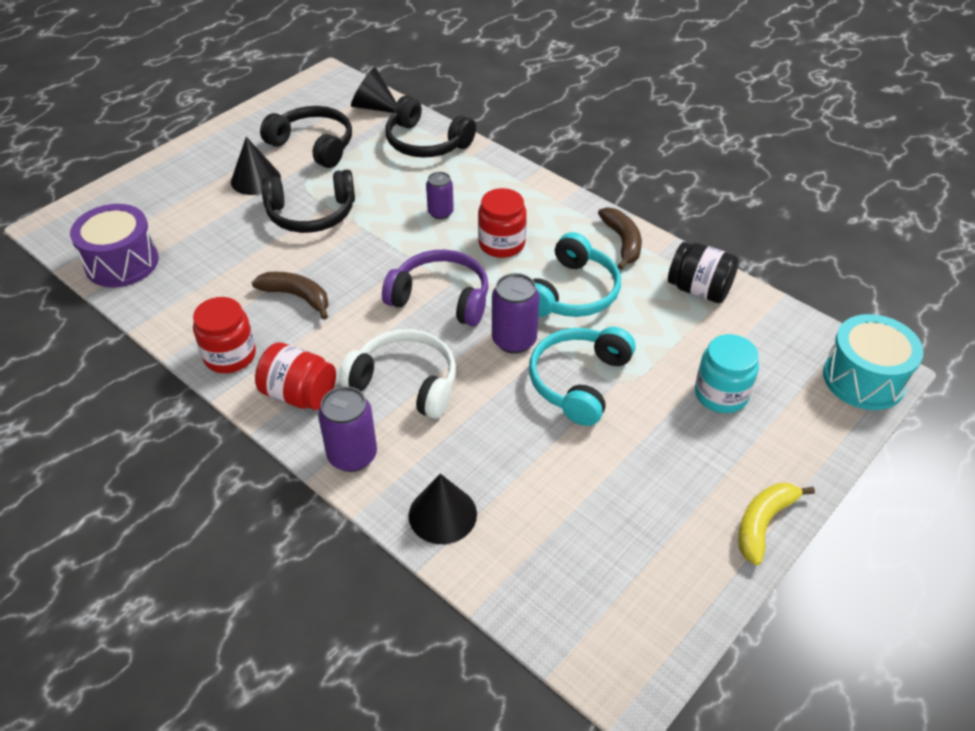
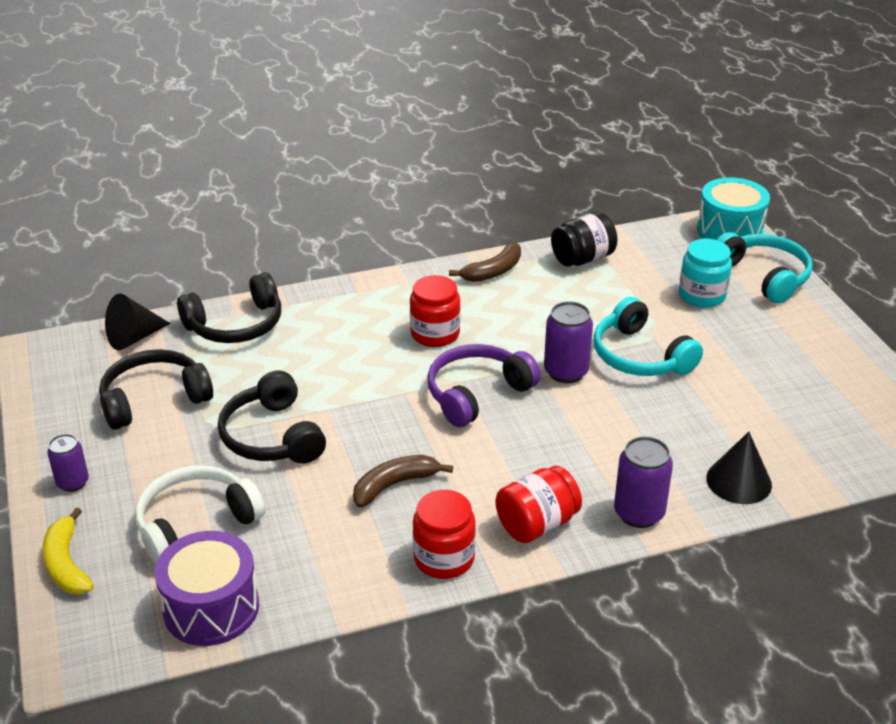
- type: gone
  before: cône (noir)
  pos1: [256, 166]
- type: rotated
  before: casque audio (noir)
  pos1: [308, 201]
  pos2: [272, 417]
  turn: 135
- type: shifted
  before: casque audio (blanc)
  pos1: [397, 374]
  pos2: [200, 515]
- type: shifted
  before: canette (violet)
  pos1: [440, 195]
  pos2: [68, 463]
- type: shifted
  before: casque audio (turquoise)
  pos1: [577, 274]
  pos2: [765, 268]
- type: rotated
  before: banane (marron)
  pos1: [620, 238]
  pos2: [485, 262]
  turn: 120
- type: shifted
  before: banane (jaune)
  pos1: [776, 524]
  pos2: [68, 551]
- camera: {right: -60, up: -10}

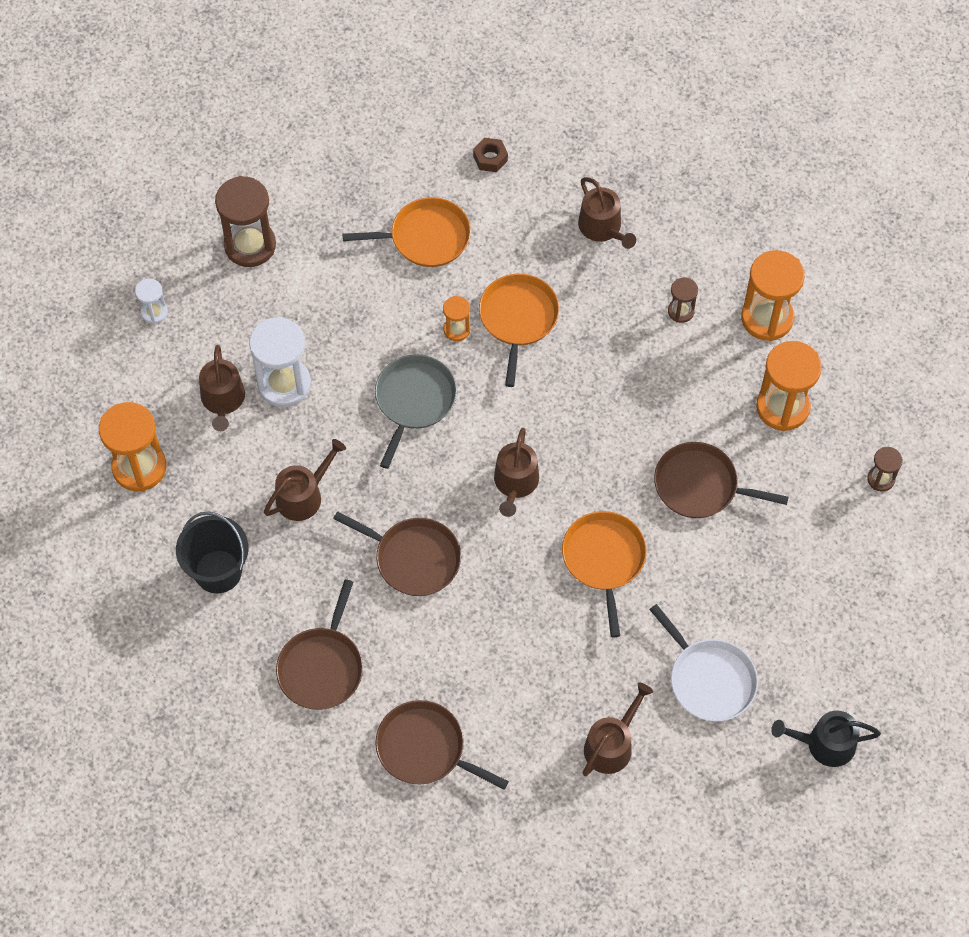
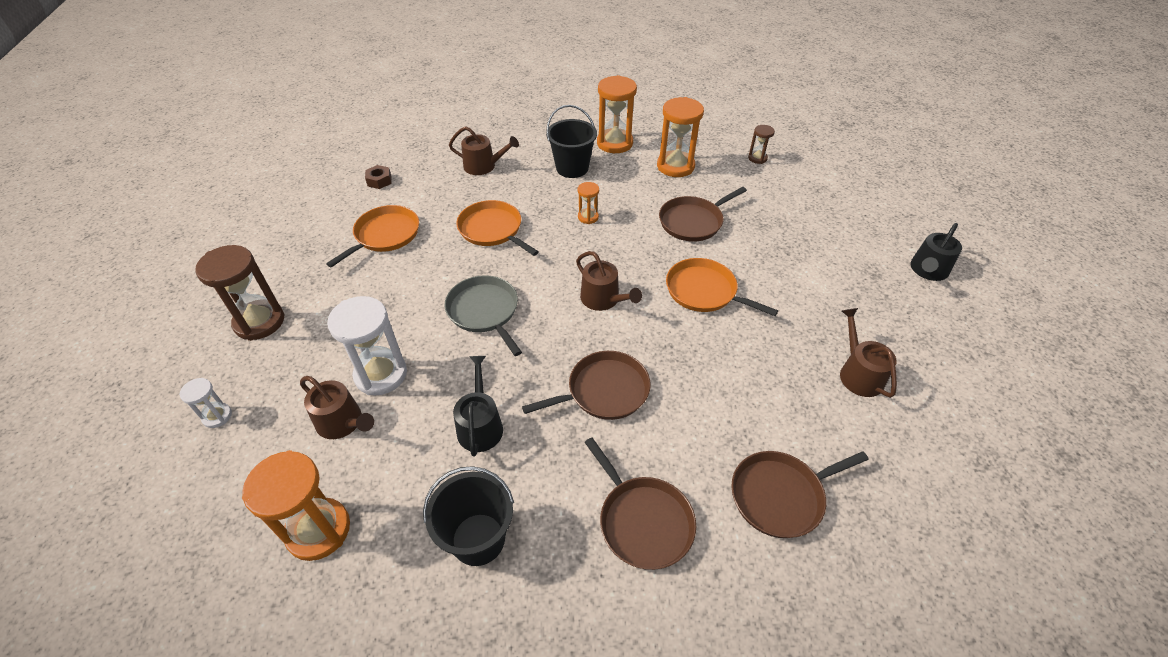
- type: repainted
  before: arrosoir (marron)
  after: arrosoir (noir)
  pos1: [305, 480]
  pos2: [478, 406]
- type: shifted
  before: sablier (orange)
  pos1: [456, 318]
  pos2: [588, 203]
- type: gone
  before: poêle (blanc)
  pos1: [703, 662]
- type: swapped
  before: sablier (marron)
  after: seau (noir)
  pos1: [683, 300]
  pos2: [571, 141]
- camera: {right: -50, up: -15}

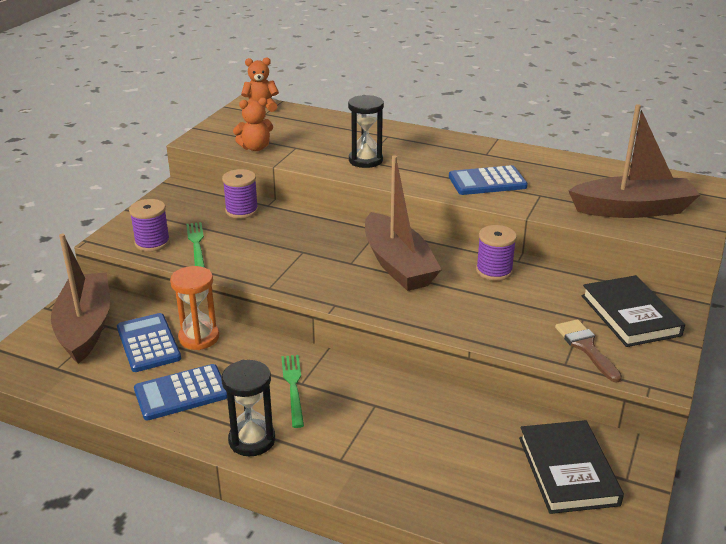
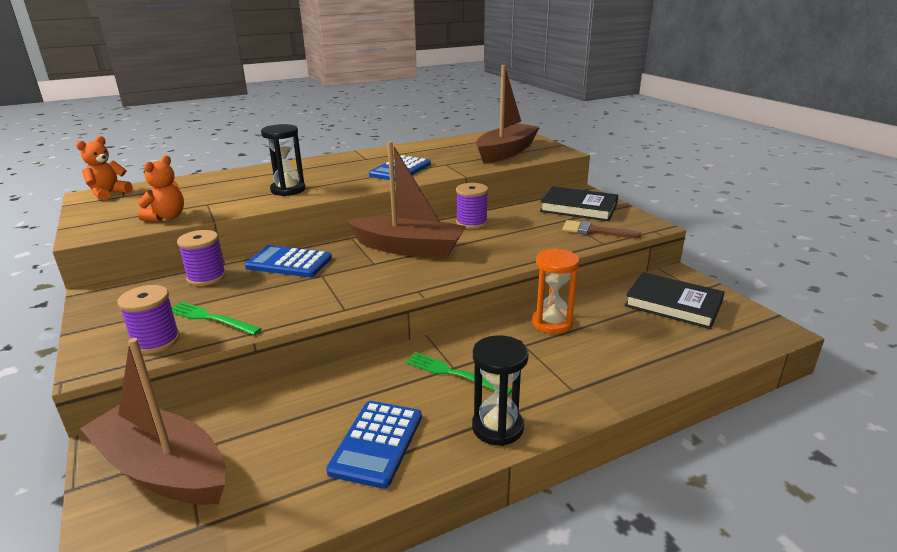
- type: shifted
  before: calculatrice (bleu)
  pos1: [149, 342]
  pos2: [288, 261]
- type: shifted
  before: sablier (orange)
  pos1: [194, 308]
  pos2: [555, 291]
- camera: {right: -50, up: -5}

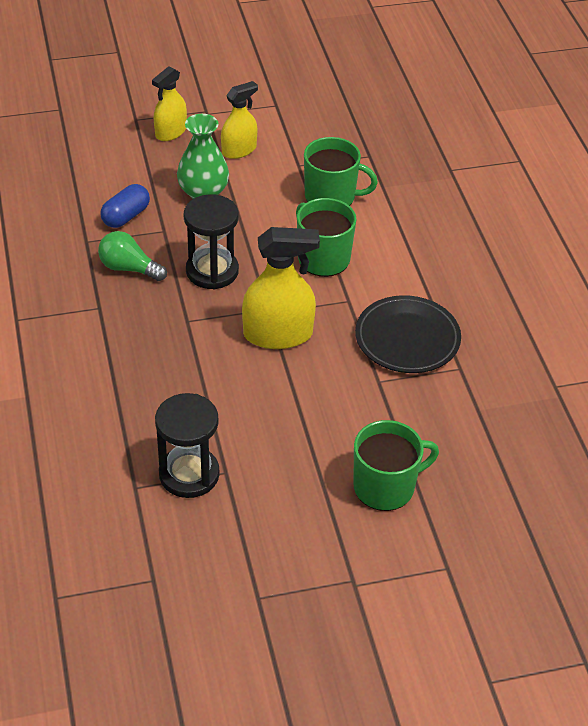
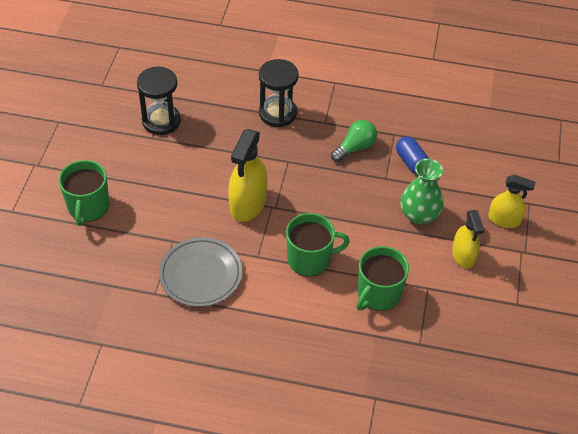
- type: rotated
  before: vaporisateur (jaune)
  pos1: [169, 103]
  pos2: [511, 201]
  turn: 135
- type: shifted
  before: sablier (noir)
  pos1: [211, 241]
  pos2: [279, 93]
- type: repainted
  before: assiette (noir)
  after: assiette (gris)
  pos1: [408, 334]
  pos2: [200, 272]
- camera: {right: 115, up: 5}

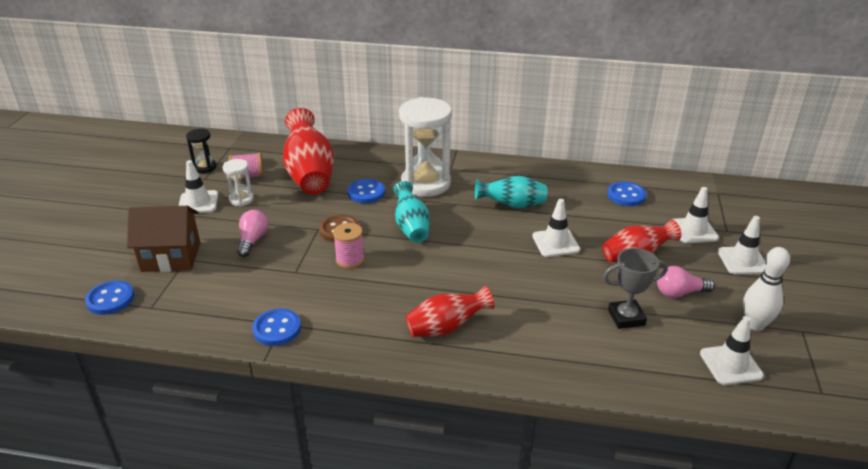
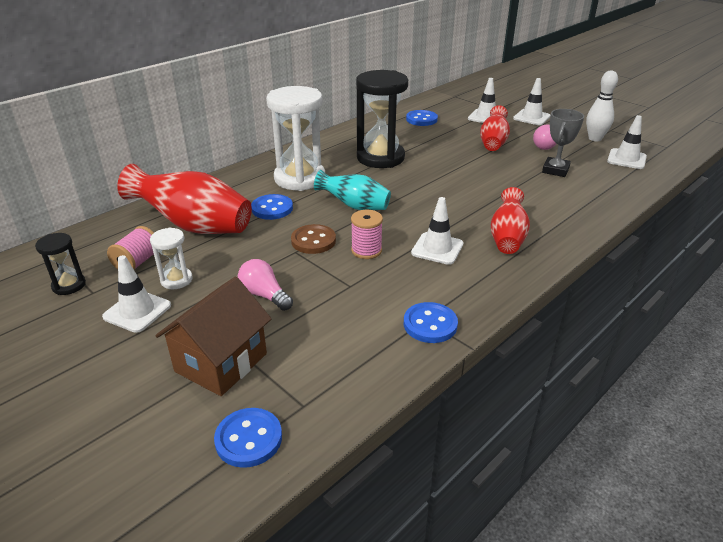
- type: swapped
  before: vase (turquoise)
  after: sablier (noir)
  pos1: [511, 192]
  pos2: [382, 119]
- type: shifted
  before: cône de chantier (blanc)
  pos1: [556, 228]
  pos2: [437, 231]
- camera: {right: -55, up: 0}

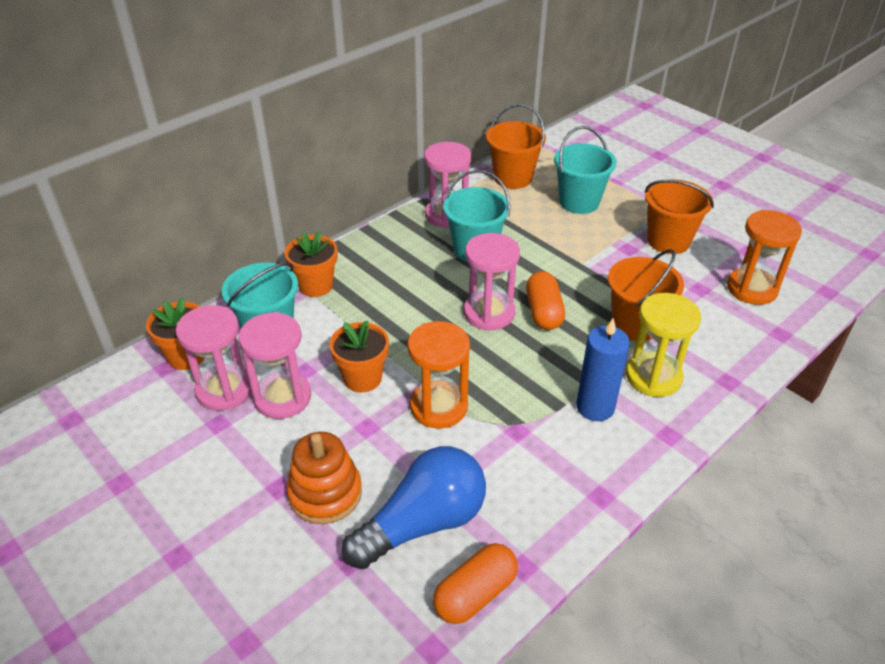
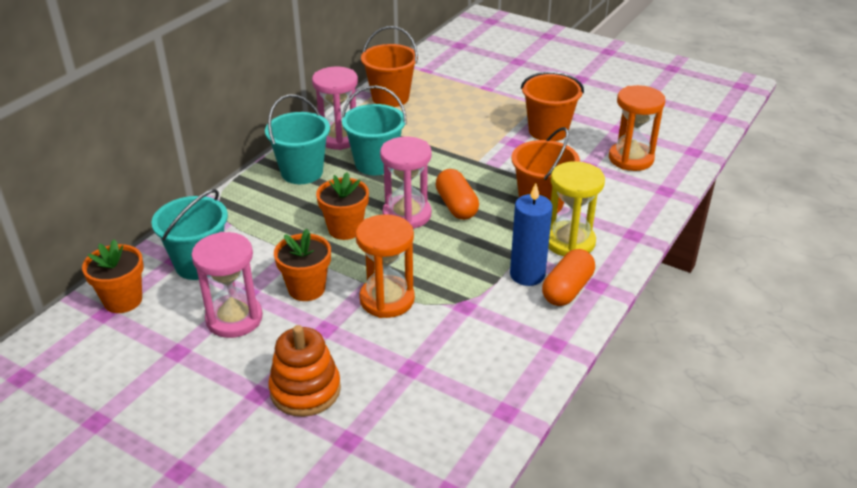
- type: gone
  before: sablier (rose)
  pos1: [214, 358]
- type: shifted
  before: pot de fleurs (orange)
  pos1: [311, 264]
  pos2: [342, 206]
- type: gone
  before: ampoule (bleu)
  pos1: [414, 507]
- type: shifted
  before: gélule (orange)
  pos1: [475, 583]
  pos2: [568, 277]
- type: shifted
  before: seau (turquoise)
  pos1: [585, 170]
  pos2: [297, 139]
- camera: {right: -15, up: -5}

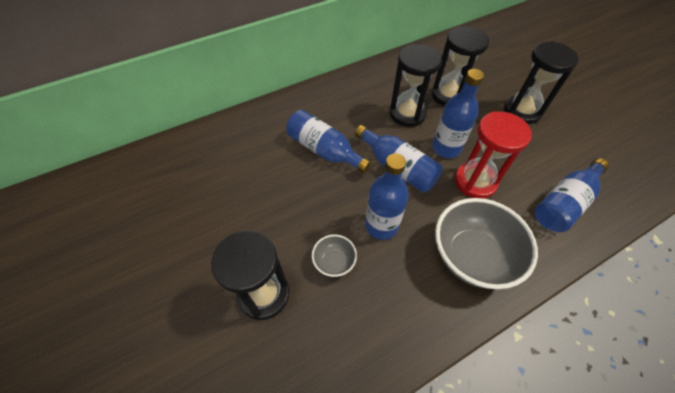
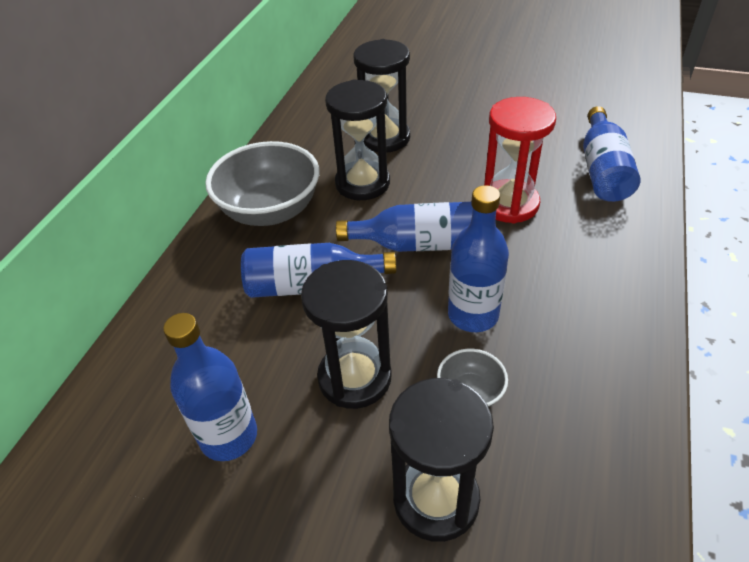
- type: shifted
  before: bouteille (bleu)
  pos1: [458, 113]
  pos2: [210, 387]
- type: shifted
  before: bol (gris)
  pos1: [486, 243]
  pos2: [262, 183]
- type: shifted
  before: sablier (noir)
  pos1: [541, 82]
  pos2: [346, 334]
- camera: {right: -40, up: -10}

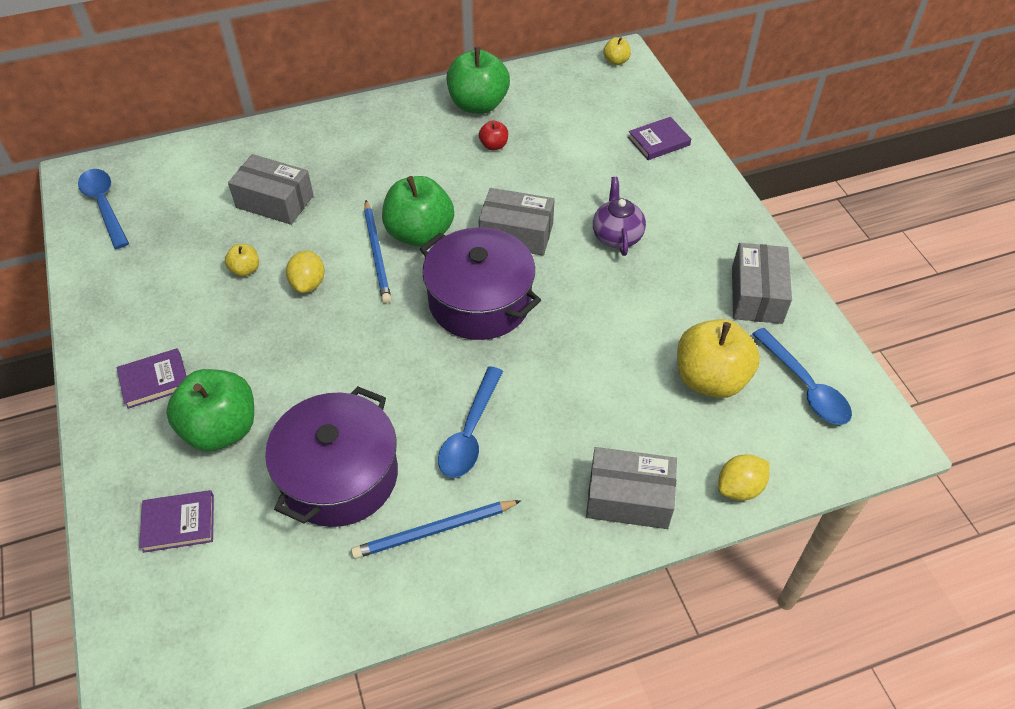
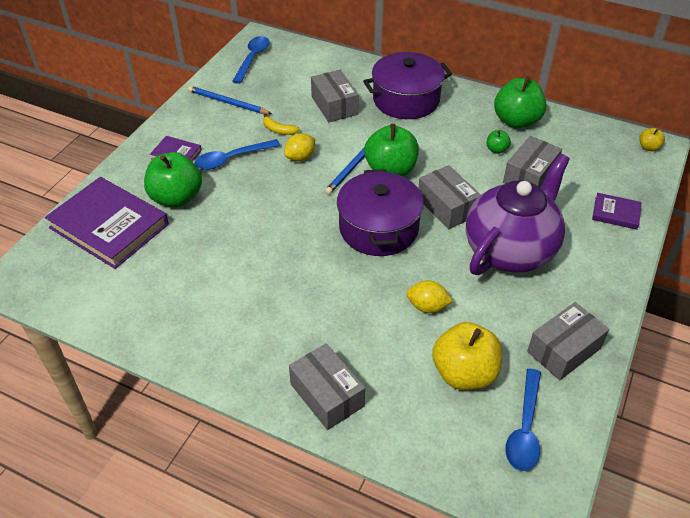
- type: scaled
  before: livre (violet)
  pos1: [176, 521]
  pos2: [107, 223]
  scale: 2.14
- type: swapped
  before: pomme (jaune)
  after: banane (jaune)
  pos1: [242, 260]
  pos2: [281, 124]
- type: shifted
  before: marmite (violet)
  pos1: [331, 456]
  pos2: [407, 85]
- type: shifted
  before: crayon (bleu)
  pos1: [436, 529]
  pos2: [230, 100]
- type: shifted
  before: cuillère (bleu)
  pos1: [470, 422]
  pos2: [237, 154]
- type: repainted
  before: pomme (rouge)
  after: pomme (vert)
  pos1: [493, 135]
  pos2: [499, 142]
- type: scaled
  before: théière (violet)
  pos1: [619, 216]
  pos2: [518, 214]
  scale: 2.15
- type: shifted
  before: citron (jaune)
  pos1: [744, 477]
  pos2: [429, 296]
- type: new
  after: boîte (gris)
  pos2: [532, 161]
- camera: {right: 45, up: -5}

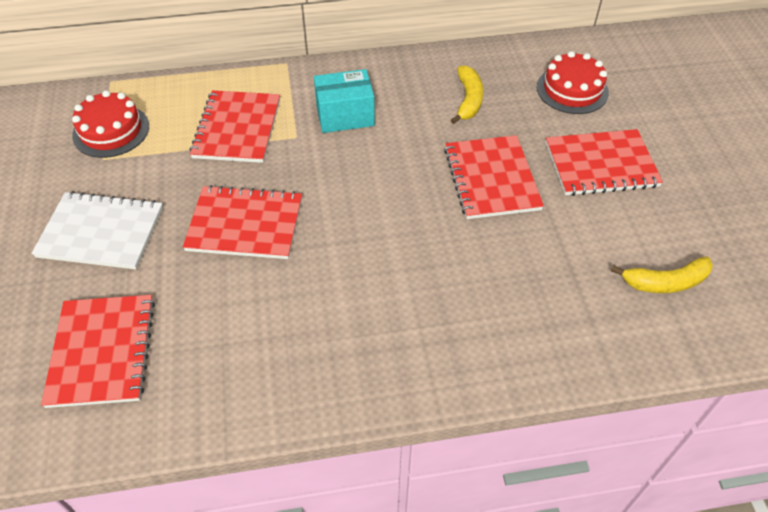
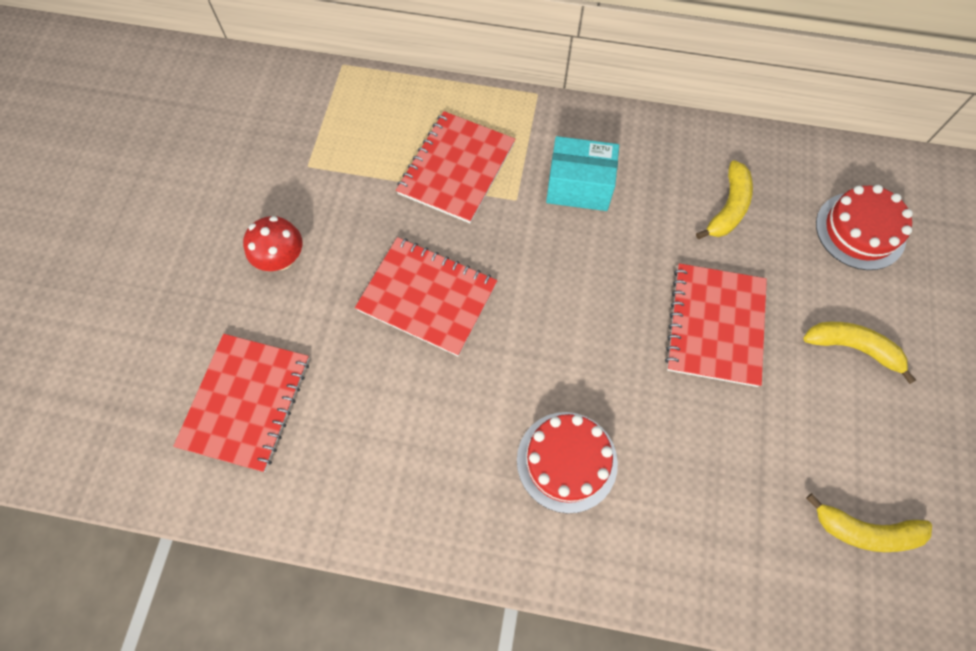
- type: swapped
  before: carnet (blanc)
  after: champignon (rouge)
  pos1: [97, 230]
  pos2: [272, 243]
- type: shifted
  before: gâteau (rouge)
  pos1: [110, 124]
  pos2: [567, 462]
- type: swapped
  before: carnet (rouge)
  after: banane (jaune)
  pos1: [604, 162]
  pos2: [859, 353]
- camera: {right: 20, up: 15}

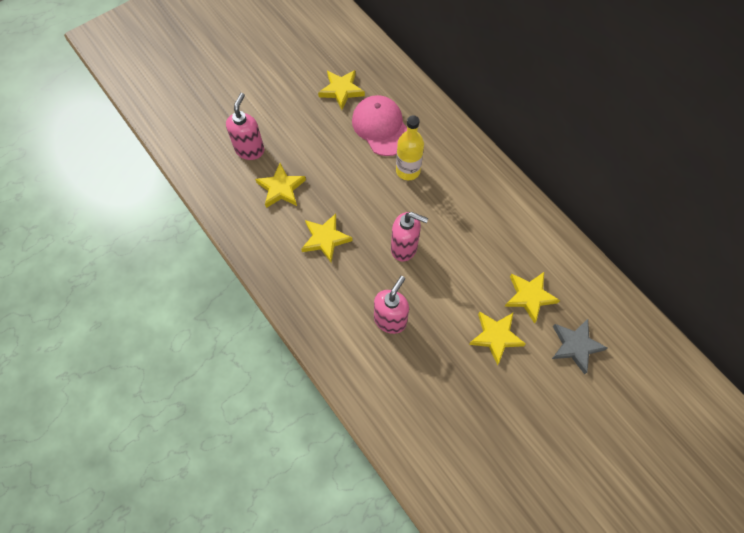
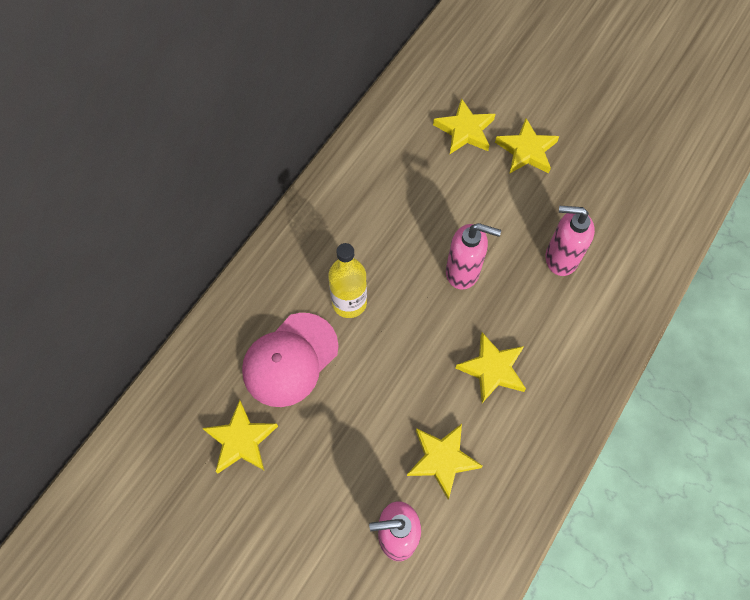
- type: rotated
  before: distributeur de savon (rose)
  pos1: [409, 237]
  pos2: [473, 256]
  turn: 105
- type: gone
  before: étoile (gris)
  pos1: [580, 346]
- camera: {right: -110, up: 0}

